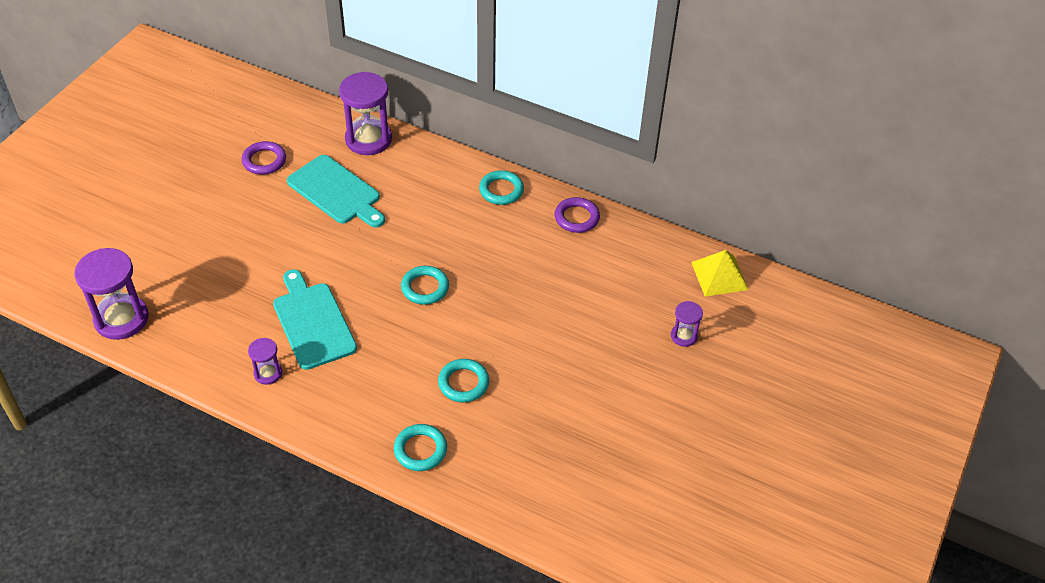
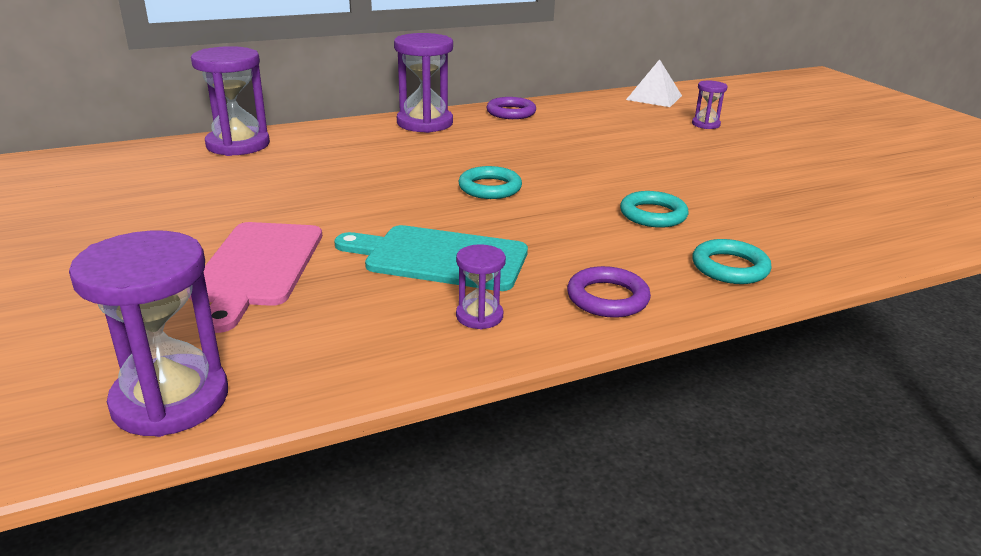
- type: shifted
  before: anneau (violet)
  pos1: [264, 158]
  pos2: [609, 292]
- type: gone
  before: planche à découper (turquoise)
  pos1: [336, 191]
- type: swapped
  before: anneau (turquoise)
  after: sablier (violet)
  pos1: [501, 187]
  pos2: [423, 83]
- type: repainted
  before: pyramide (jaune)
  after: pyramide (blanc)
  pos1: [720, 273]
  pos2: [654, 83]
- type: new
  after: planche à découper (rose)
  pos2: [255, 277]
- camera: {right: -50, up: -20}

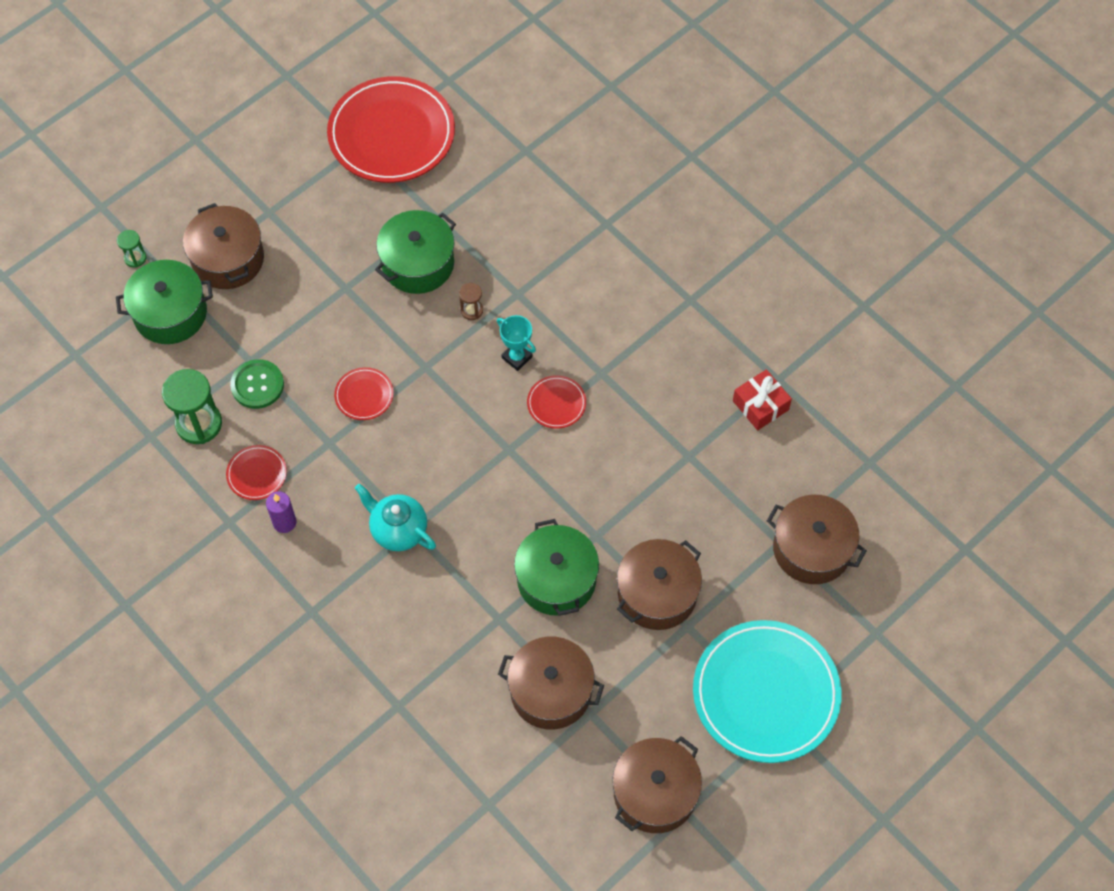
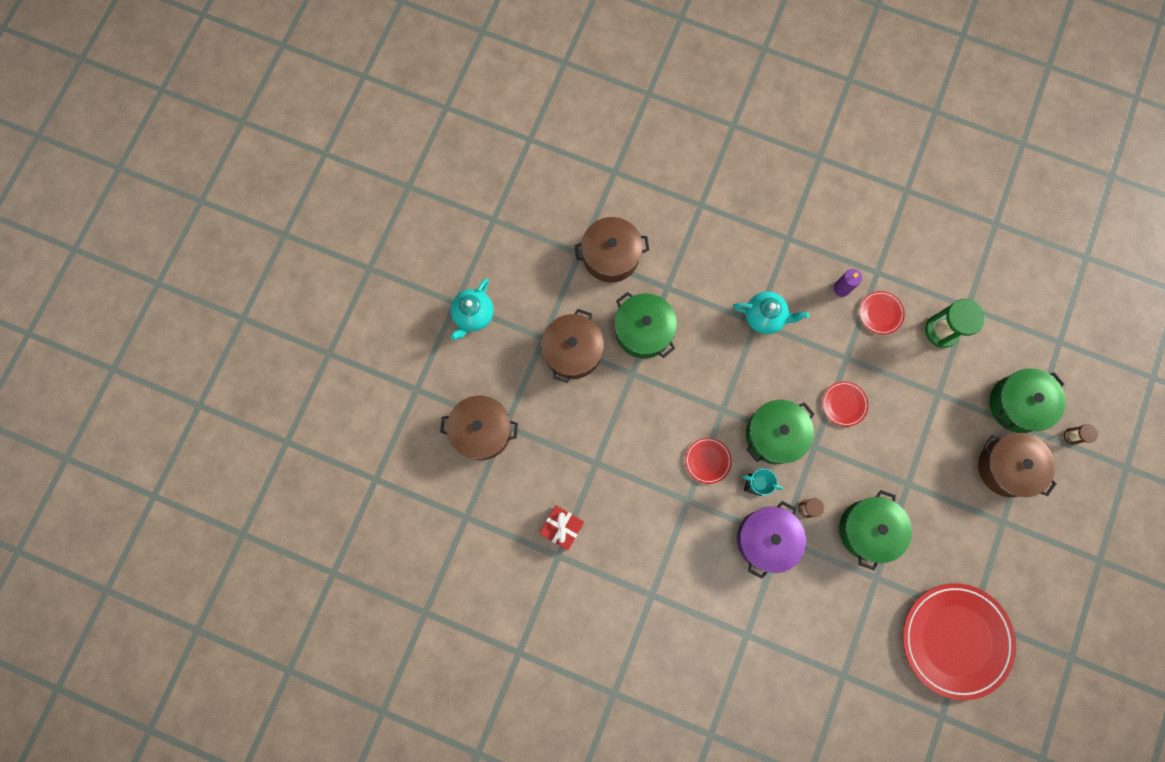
- type: repainted
  before: sablier (vert)
  after: sablier (marron)
  pos1: [131, 249]
  pos2: [1081, 435]
- type: gone
  before: bouton (vert)
  pos1: [257, 384]
- type: gone
  before: marmite (marron)
  pos1: [657, 784]
- type: swapped
  before: assiette (turquoise)
  after: théière (turquoise)
  pos1: [767, 691]
  pos2: [472, 309]
- type: new
  after: marmite (violet)
  pos2: [771, 540]
- type: new
  after: marmite (vert)
  pos2: [780, 432]
- camera: {right: 155, up: 15}

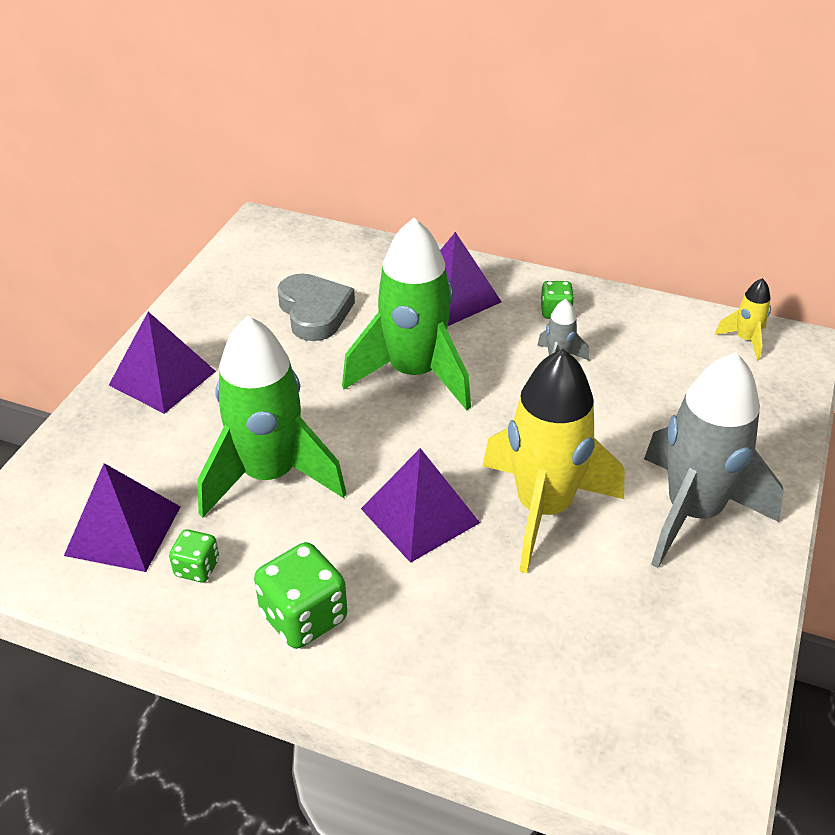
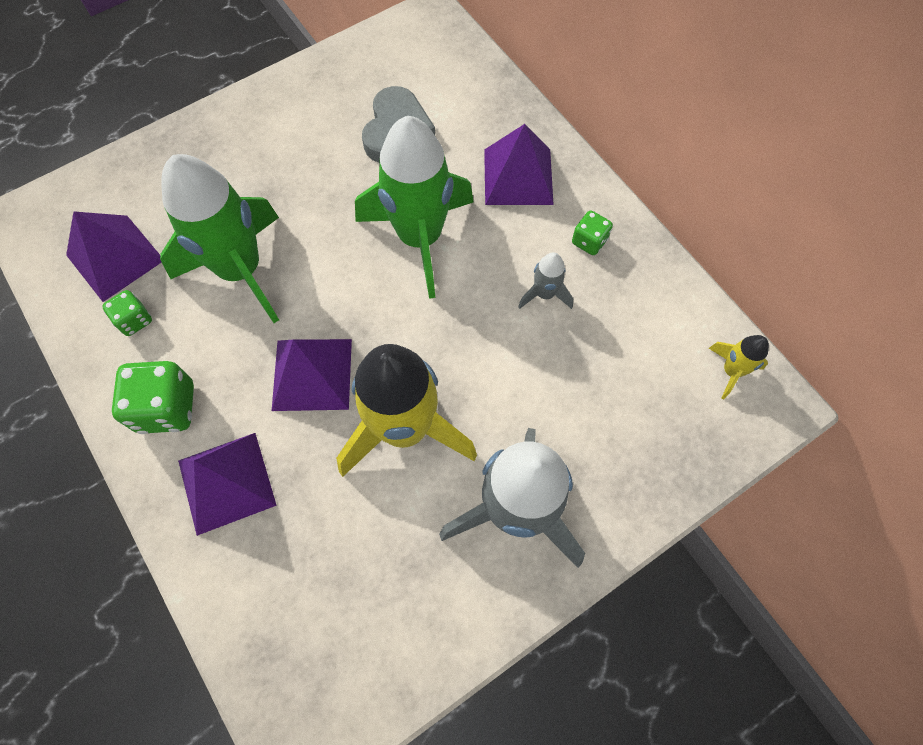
- type: shifted
  before: pyramide (violet)
  pos1: [162, 363]
  pos2: [227, 484]
- camera: {right: 35, up: 25}

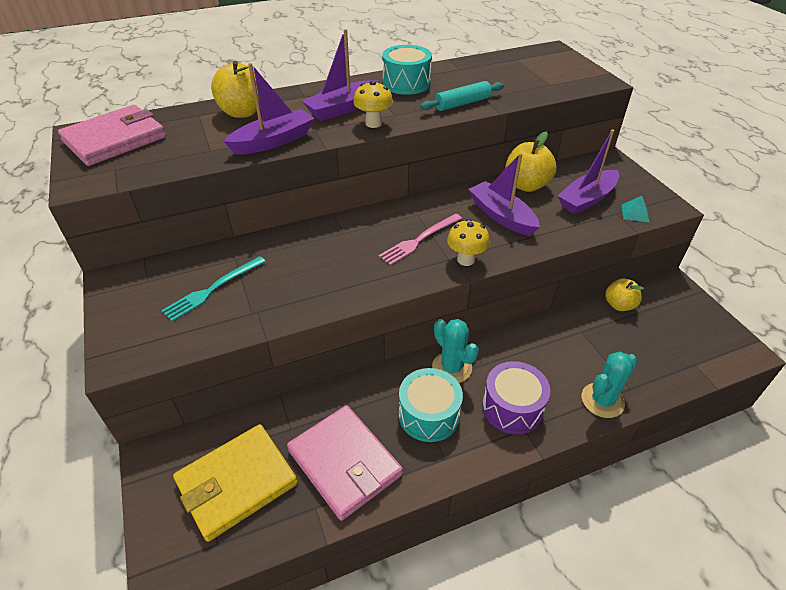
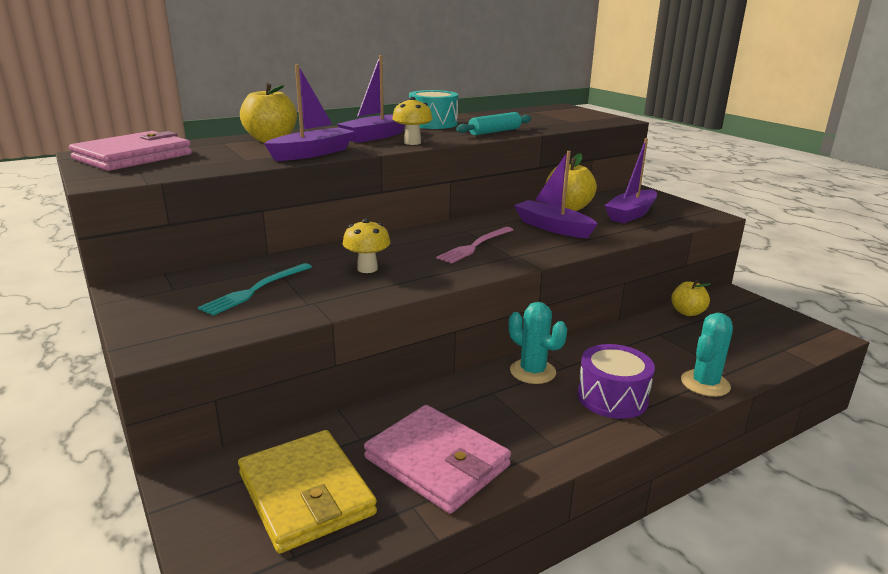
- type: rotated
  before: portefeuille (jaune)
  pos1: [235, 483]
  pos2: [307, 492]
  turn: -75
- type: gone
  before: tambour (turquoise)
  pos1: [431, 405]
- type: shifted
  before: champignon (jaune)
  pos1: [468, 242]
  pos2: [367, 245]
- type: gone
  before: pyramide (turquoise)
  pos1: [635, 209]
- camera: {right: -10, up: -20}

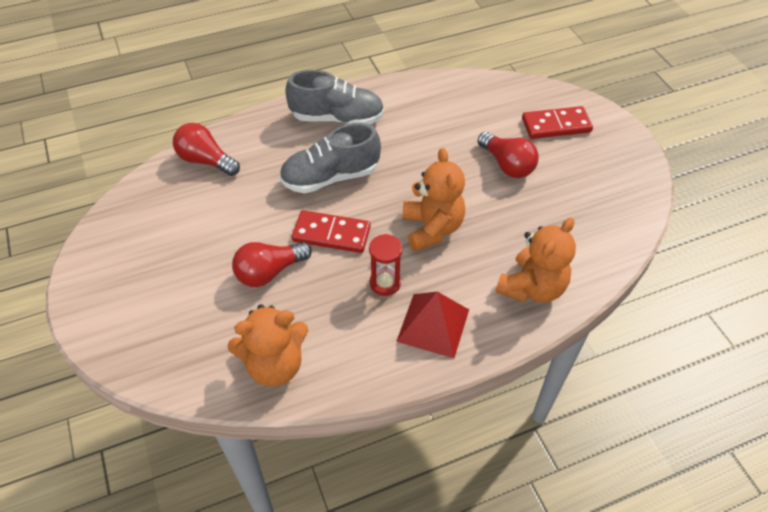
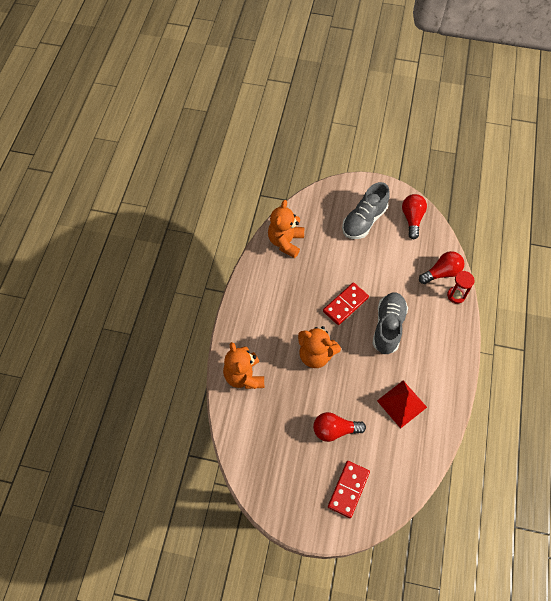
- type: shifted
  before: ampoule (rouge)
  pos1: [272, 264]
  pos2: [414, 216]
- type: shifted
  before: chaussure (gris)
  pos1: [334, 97]
  pos2: [366, 210]
- type: shifted
  before: sablier (rouge)
  pos1: [385, 265]
  pos2: [461, 287]
- type: shifted
  before: pyramide (rouge)
  pos1: [432, 325]
  pos2: [402, 404]
- camera: {right: 125, up: 10}

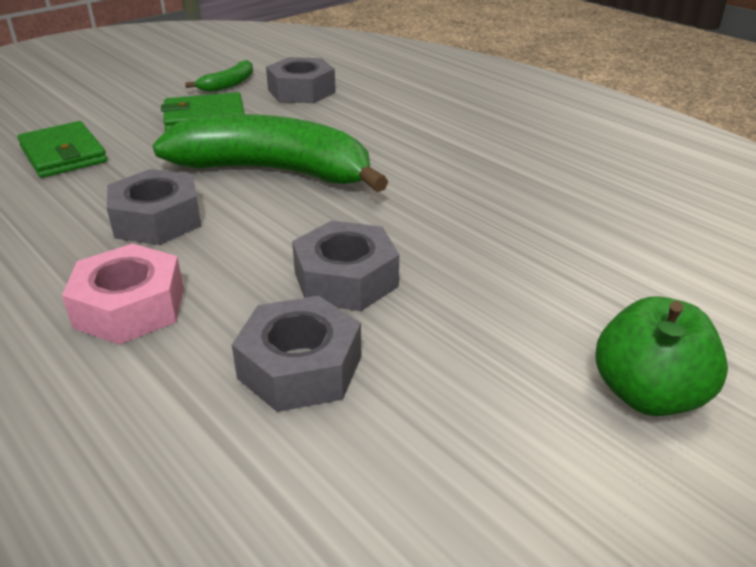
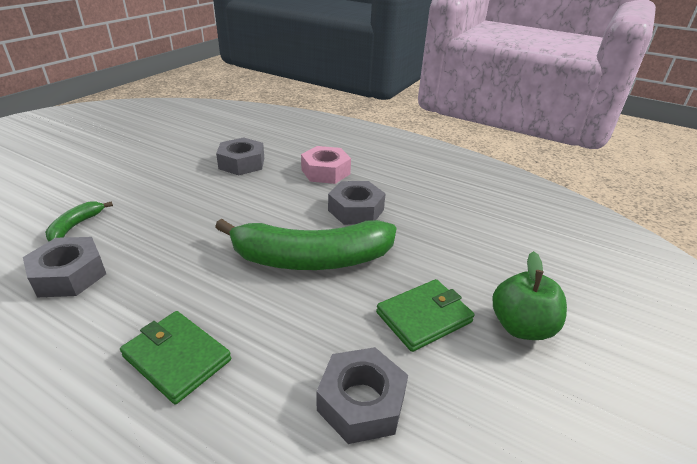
- type: shifted
  before: portefeuille (vert)
  pos1: [62, 149]
  pos2: [175, 357]
- type: shifted
  before: banane (vert)
  pos1: [219, 76]
  pos2: [79, 221]
- type: shifted
  before: écrou (gris)
  pos1: [345, 265]
  pos2: [64, 267]
- type: shifted
  before: pomme (vert)
  pos1: [661, 356]
  pos2: [530, 295]
- camera: {right: 160, up: 0}

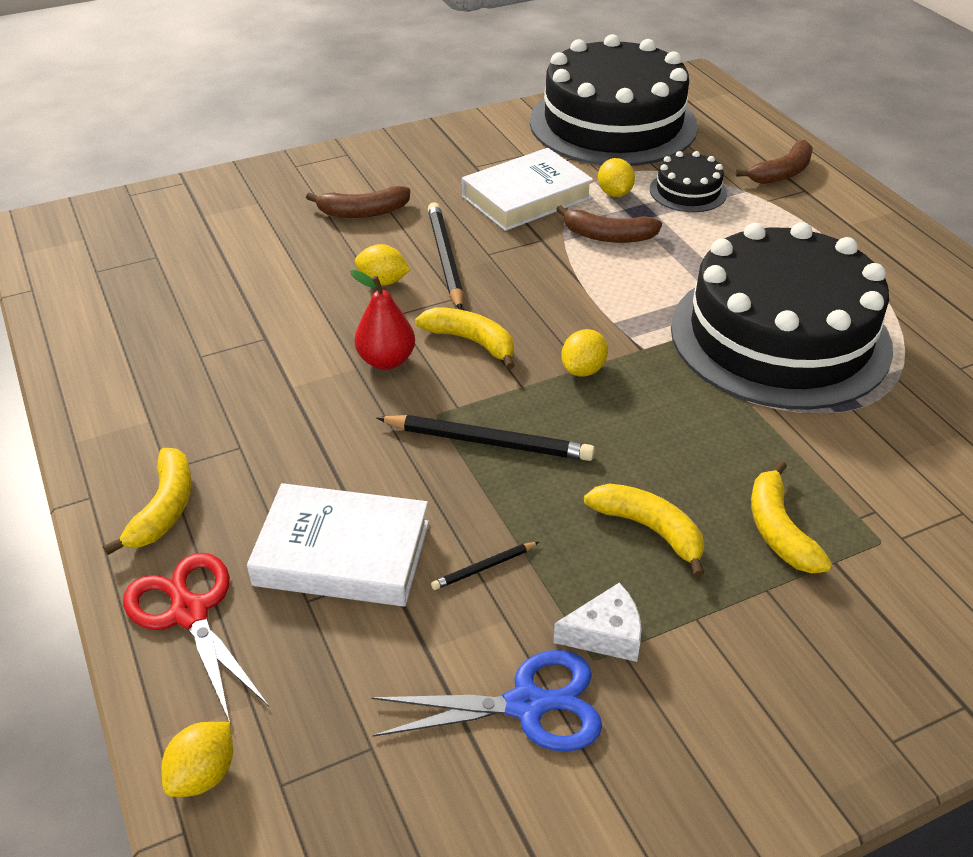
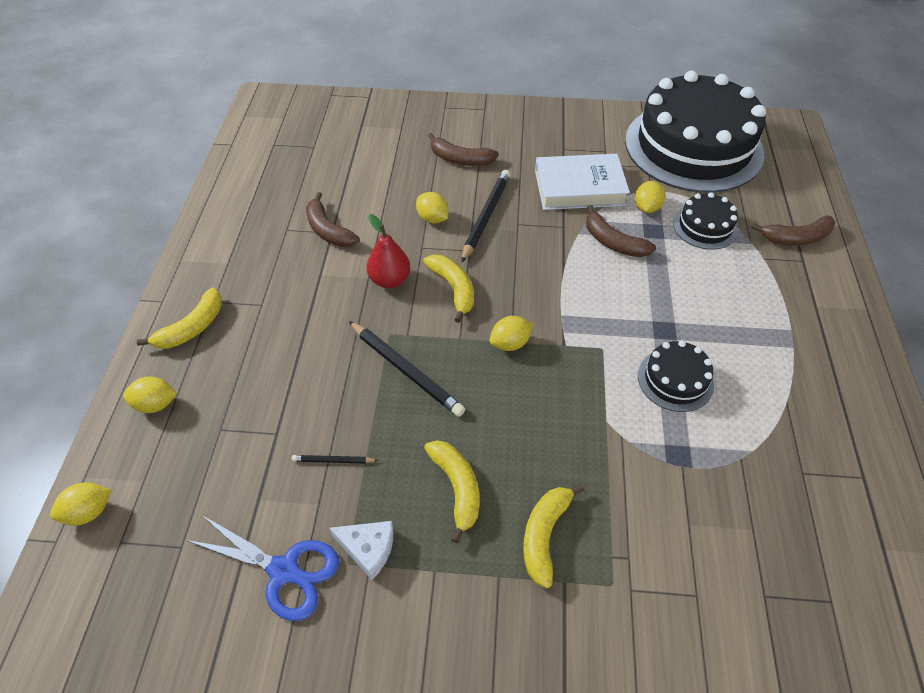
- type: swapped
  before: ciseaux (rouge)
  after: citron (jaune)
  pos1: [196, 639]
  pos2: [150, 394]
- type: gone
  before: livre (blanc)
  pos1: [338, 544]
- type: scaled
  before: gâteau (noir)
  pos1: [782, 316]
  pos2: [676, 376]
  scale: 0.42
- type: new
  after: banane (marron)
  pos2: [332, 219]
- camera: {right: 30, up: 10}

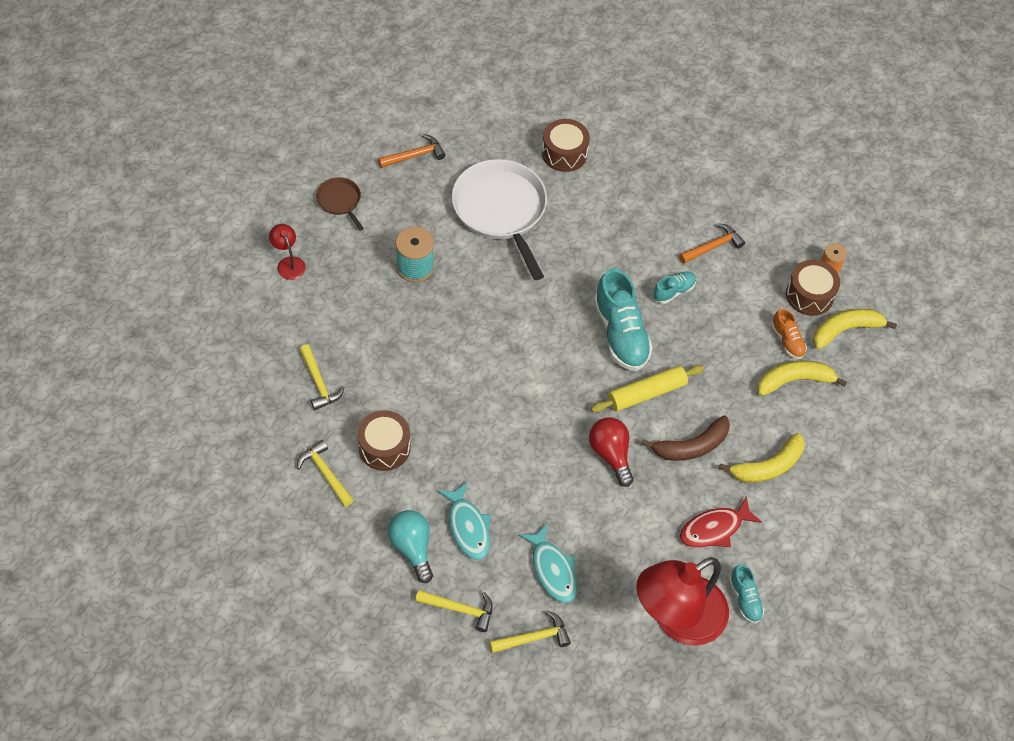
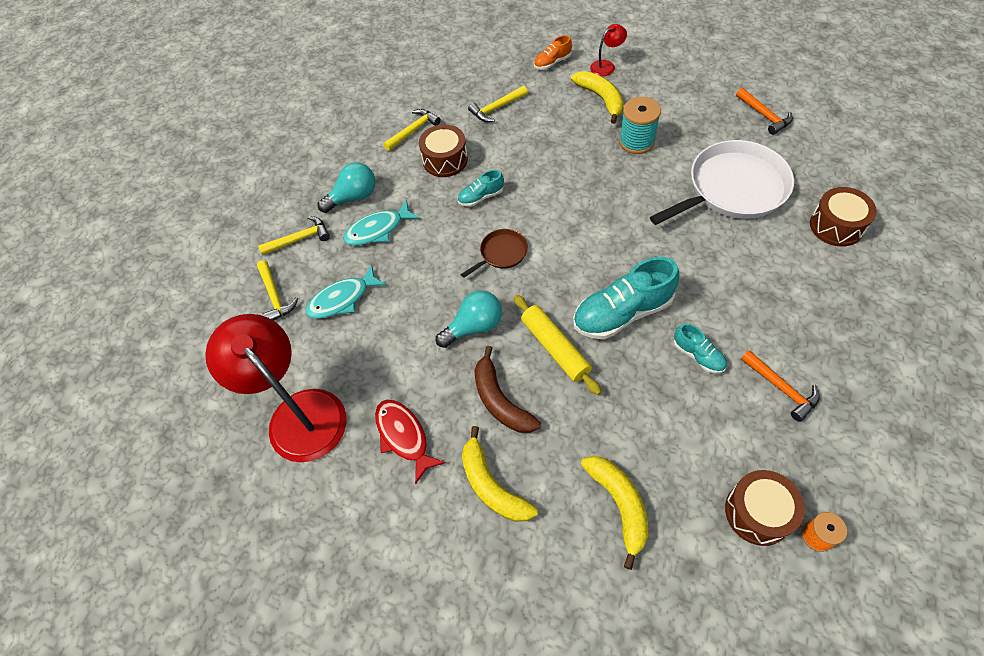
- type: shifted
  before: poêle (marron)
  pos1: [340, 203]
  pos2: [494, 253]
- type: rotated
  before: marteau (jaune)
  pos1: [454, 611]
  pos2: [294, 235]
  turn: -120
- type: repainted
  before: ampoule (rouge)
  after: ampoule (turquoise)
  pos1: [611, 452]
  pos2: [469, 319]
- type: shifted
  before: chaussure (turquoise)
  pos1: [747, 594]
  pos2: [481, 188]
- type: shifted
  before: chaussure (orange)
  pos1: [789, 333]
  pos2: [553, 52]
- type: shifted
  before: banane (jaune)
  pos1: [855, 329]
  pos2: [597, 97]
- camera: {right: 90, up: 0}

